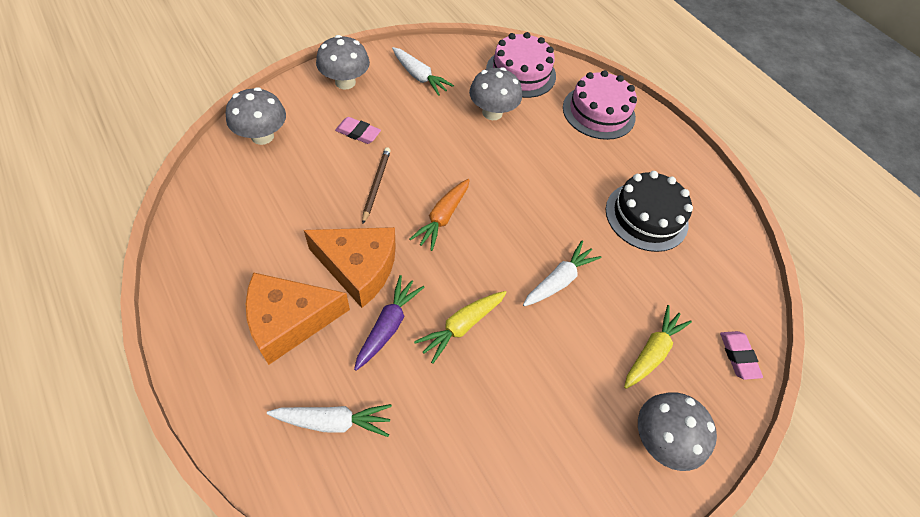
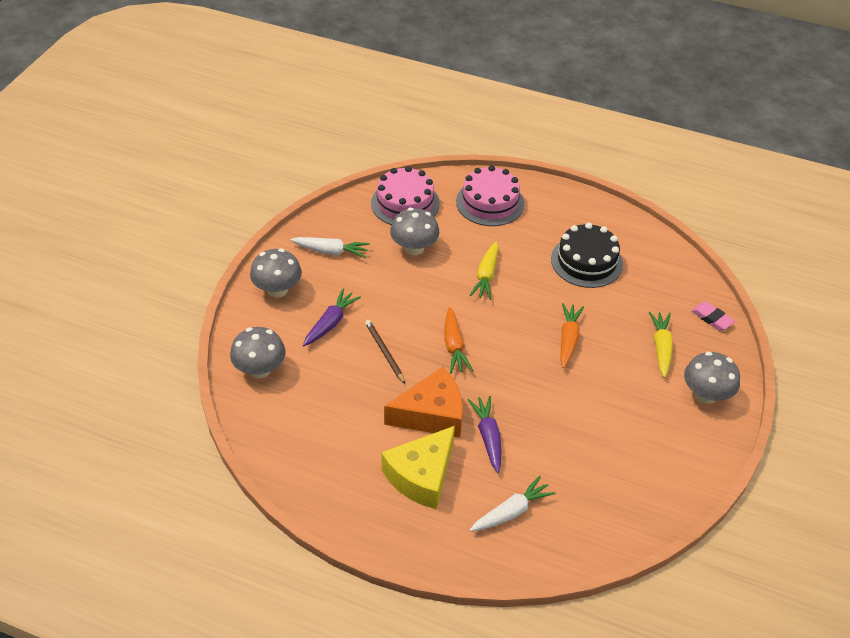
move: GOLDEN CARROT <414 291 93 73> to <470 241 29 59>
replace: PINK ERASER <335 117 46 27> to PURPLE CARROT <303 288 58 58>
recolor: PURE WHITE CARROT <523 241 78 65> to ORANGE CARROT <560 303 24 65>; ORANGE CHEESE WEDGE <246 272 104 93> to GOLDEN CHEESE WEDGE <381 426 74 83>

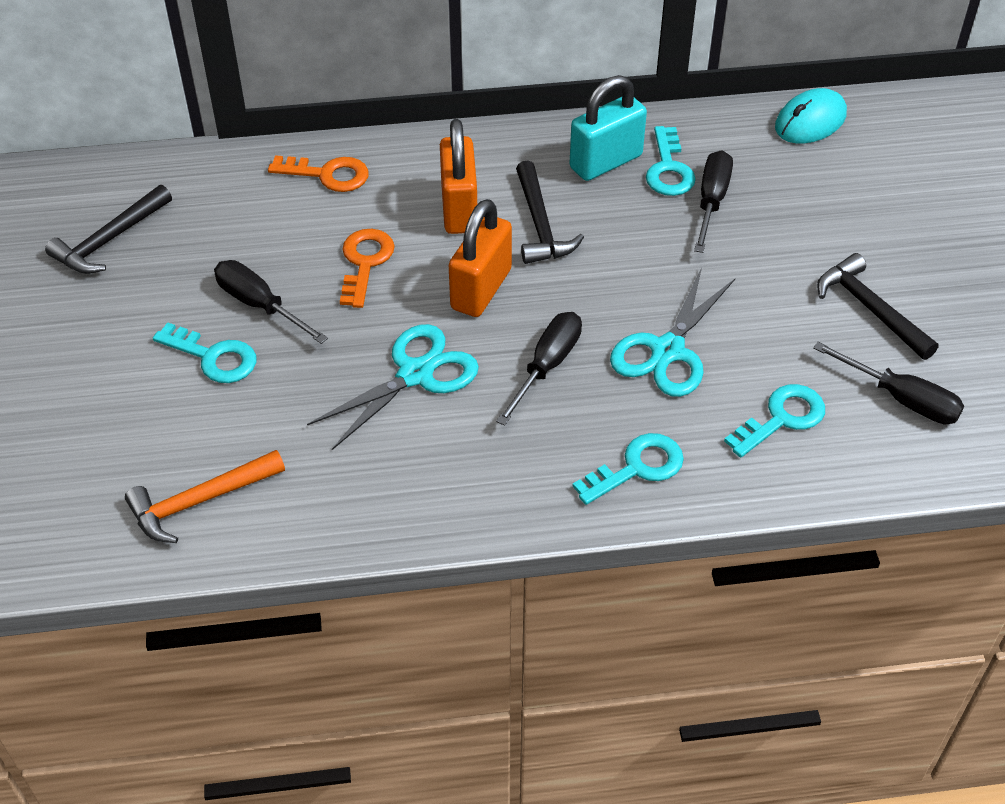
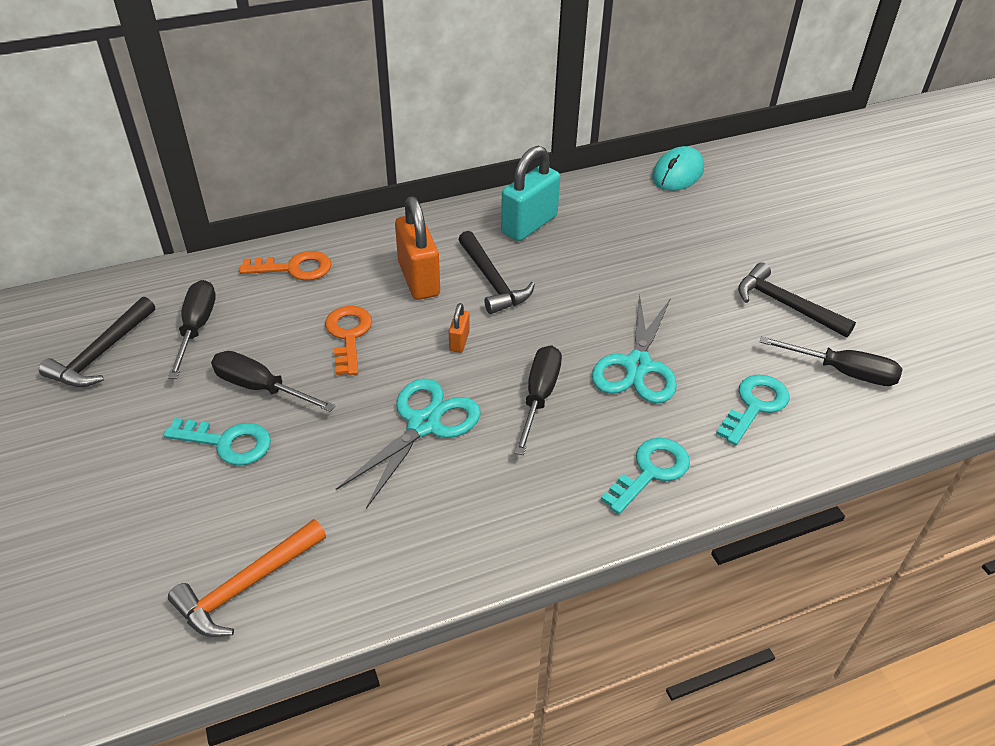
delete: TURQUOISE DOOR KEY <646 126 50 70>
move: BLACK HAND SCREWDRIVER <694 150 39 103> to <168 280 48 99>
resize: ORANGE LOCK <449 199 63 118> = <449 303 21 50> x0.47

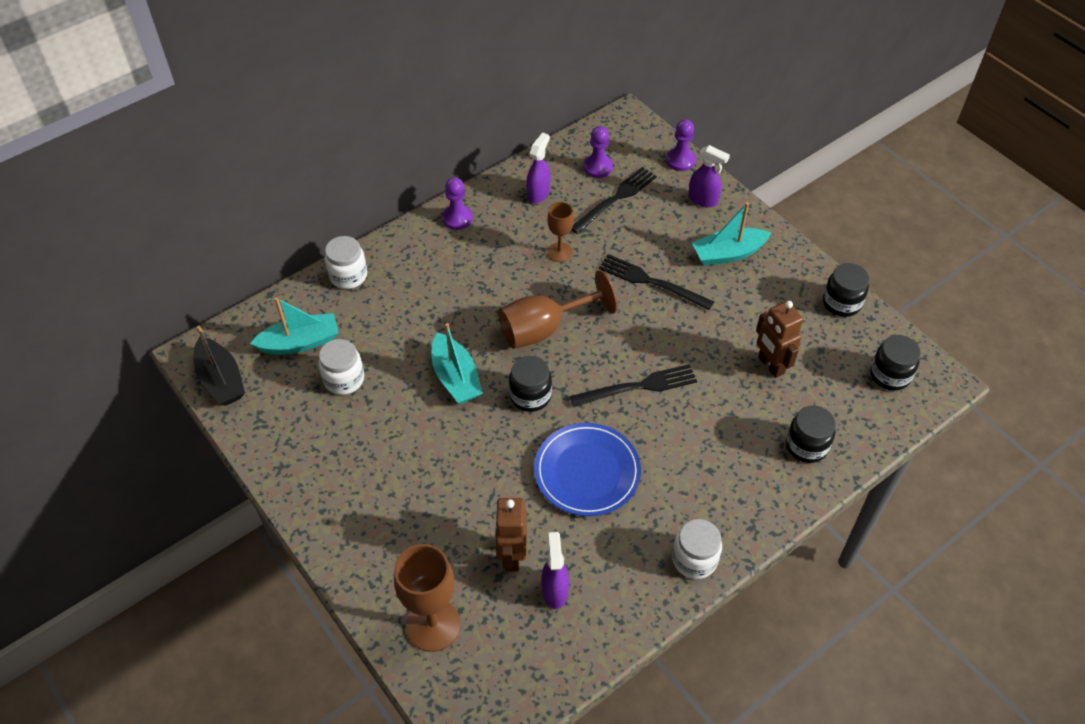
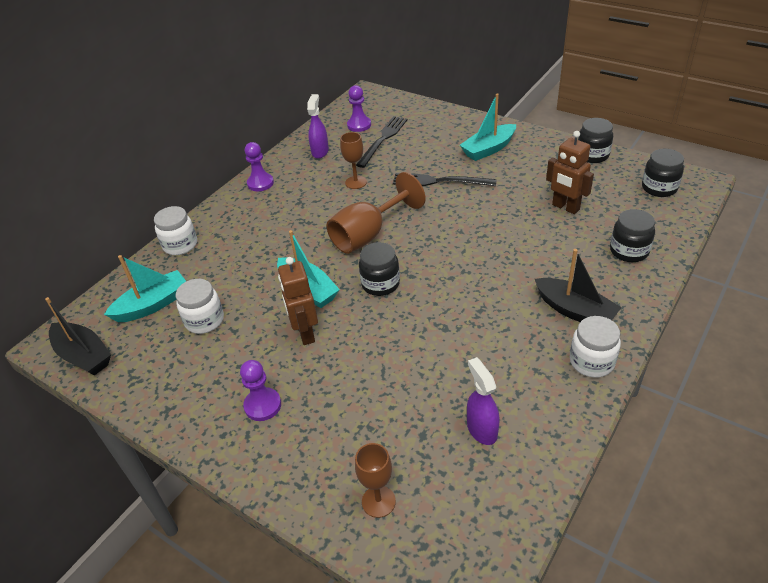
delete: PURPLE SPRAYER <688 145 42 62>; BLACK DINNER FORK <569 364 128 43>; ROYAL BLUE DINNER PLATE <534 423 107 93>
insert: BLACK SAILBOAT <535 249 87 73>
move: PURPLE PAWN <666 119 30 52> to <240 360 41 61>; RUSSET ROBOT FIGURE <494 498 33 74> to <278 257 40 88>
resize: RUSSET CHALICE <394 544 67 108> = <355 443 41 75> x0.58

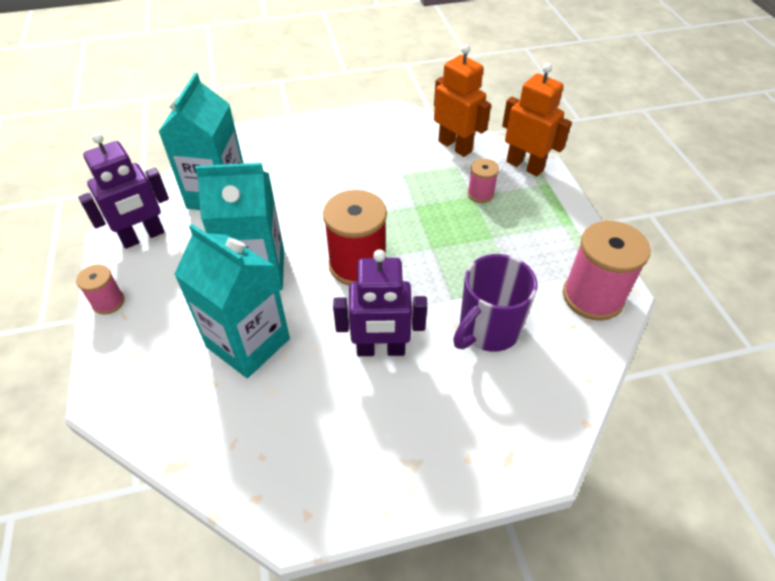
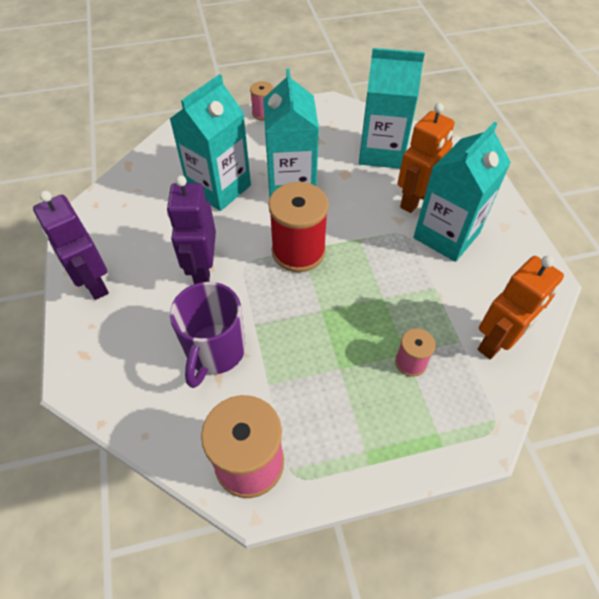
insert: TURQUOISE CARTON <413 122 98 140>
move: ORANGE ROBOT FIGURE <502 63 70 113> to <398 103 57 110>; PURPLE ROBOT FIGURE <78 133 91 116> to <33 191 76 109>
rotate: PURPLE COFFEE MUG <453 254 85 98> = <170 282 75 106> 120 degrees counterclockwise

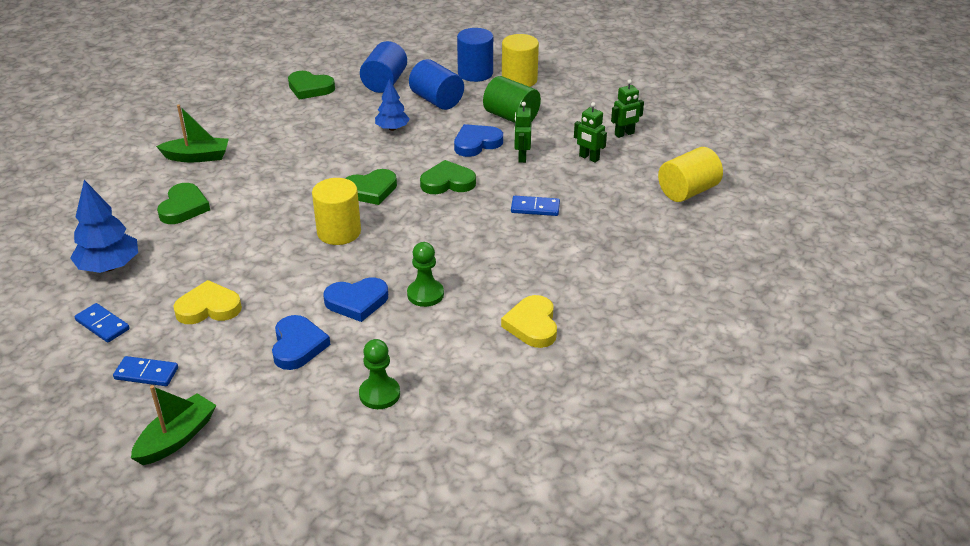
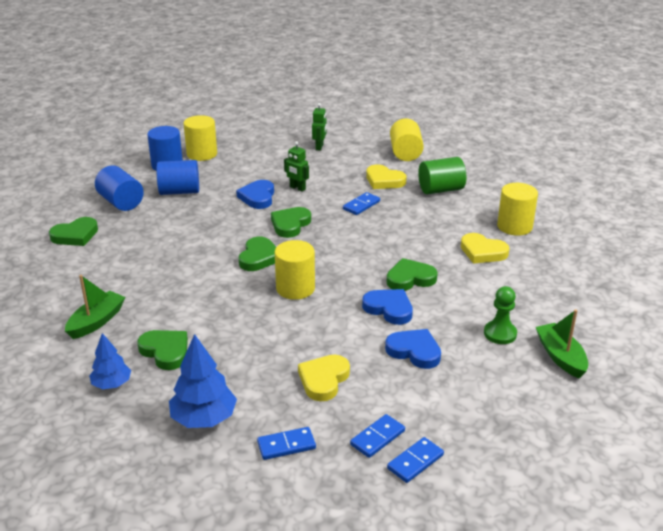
delete: LEAF-GREEN ROBOT FIGURE <574 102 33 61>
insert: GOLDEN LOVE HEART <366 165 41 24>; GOLDEN SOLID CYLINDER <497 183 41 53>; ROYAL BLUE DOMINO PIECE <387 437 57 46>
move: LEAF-GREEN SOLID CYLINDER <483 76 58 47> to <418 157 48 37>; ROYAL BLUE FIR TREE <375 79 35 52> to <89 333 42 56>; LEAF-GREEN SAILBOAT <131 385 85 80> to <536 309 52 70>
replace: LEAF-GREEN PAWN <407 242 37 65> to LEAF-GREEN LOVE HEART <387 258 51 33>
rotate: ROYAL BLUE LOVE HEART <323 277 65 45> = <362 289 51 36> 75 degrees counterclockwise

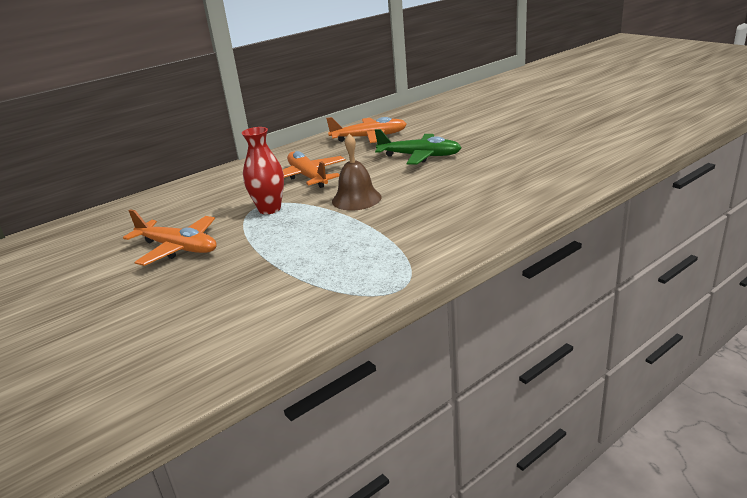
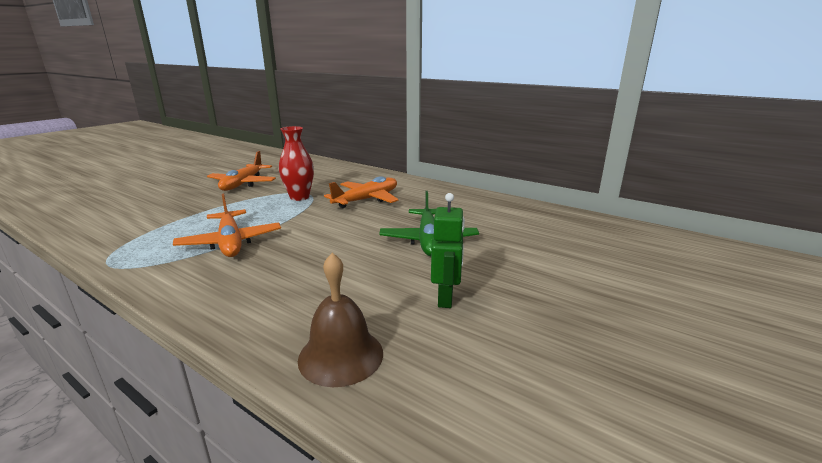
insert: LEAF-GREEN ROBOT FIGURE <431 193 34 115>
move: ORANGE AEROPLANE <326 117 81 26> to <173 193 108 64>; RUSSET SCHOOL BELL <332 134 50 76> to <298 253 85 134>

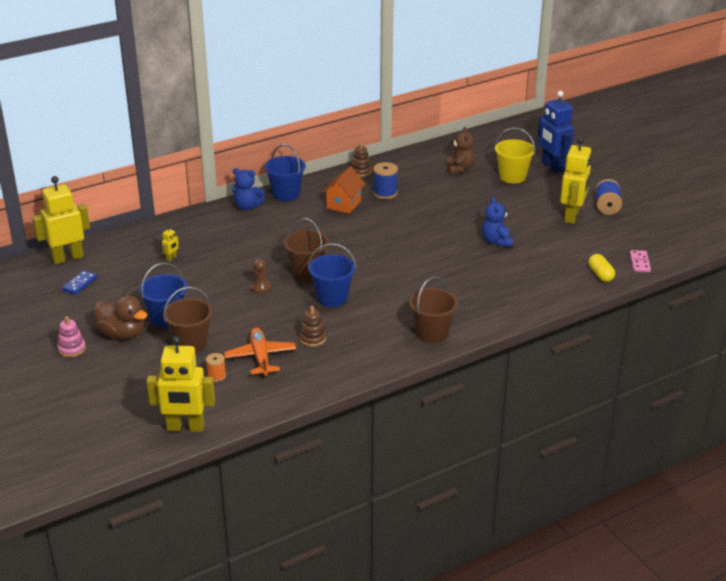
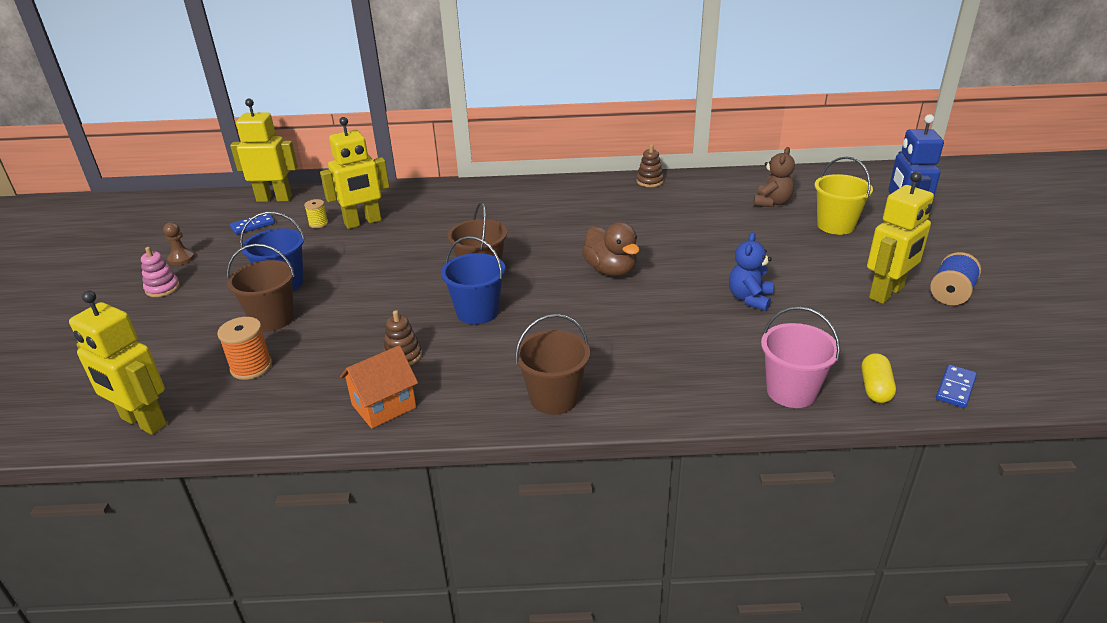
delete: ROYAL BLUE BUCKET <265 144 41 57>; ROYAL BLUE REEL OF THREAD <373 162 25 37>; ROYAL BLUE STUFFED BEAR <232 168 33 42>; ORANGE AEROPLANE <224 327 72 49>
insert: GOLDEN REEL OF THREAD <304 199 24 29>; PINK BUCKET <761 306 79 102>
move: ORANGE COTTAGE <322 167 43 47> to <340 345 78 84>; RUSSET PAWN <250 259 21 35> to <163 222 32 43>; RUSSET TOY DUCK <94 295 54 44> to <582 222 57 54>
recolor: PINK DOMINO PIECE <630 250 21 22> to ROYAL BLUE DOMINO PIECE <936 364 41 44>
resize: GOLDEN ROBOT FIGURE <162 226 17 36> = <320 117 69 112> x2.48; ORANGE REEL OF THREAD <206 353 20 29> = <217 317 55 63> x1.61

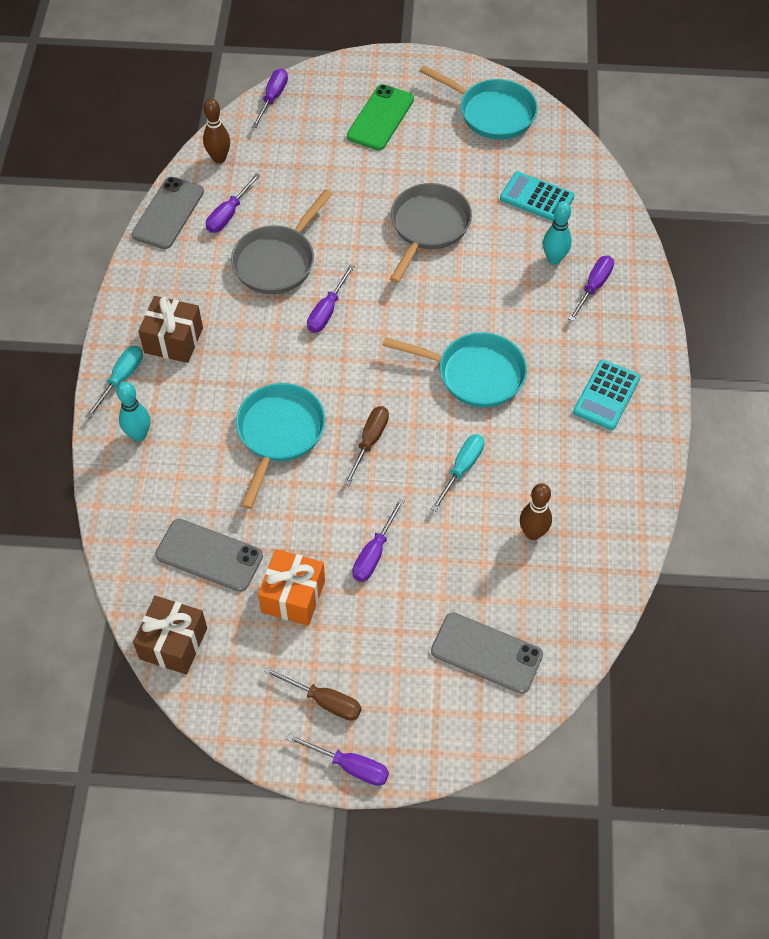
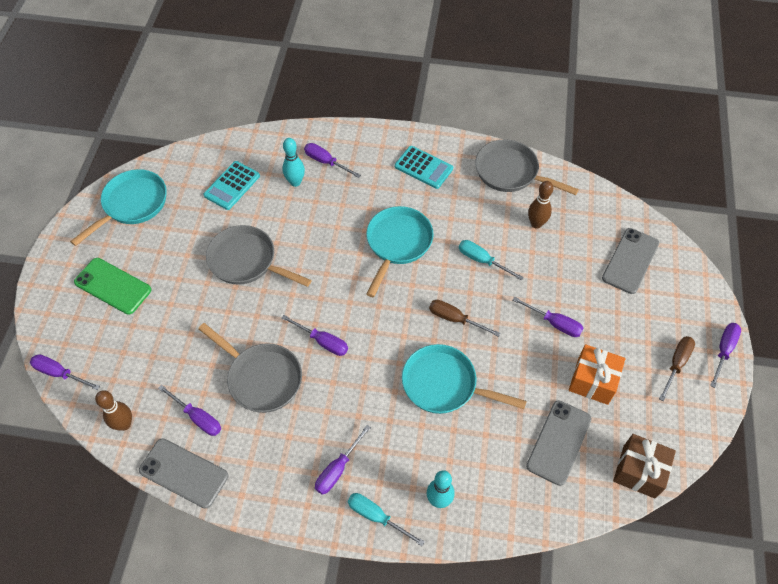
insert: GRAY PAN <475 139 104 56>
replace: RUSSET GIFT <138 296 65 67> to PURPLE HAND SCREWDRIVER <315 425 56 70>

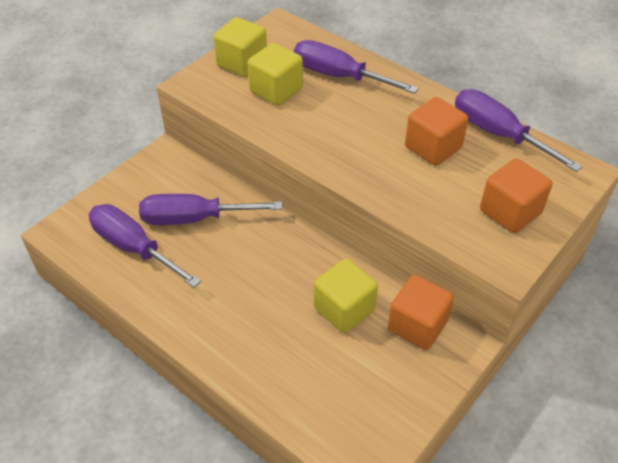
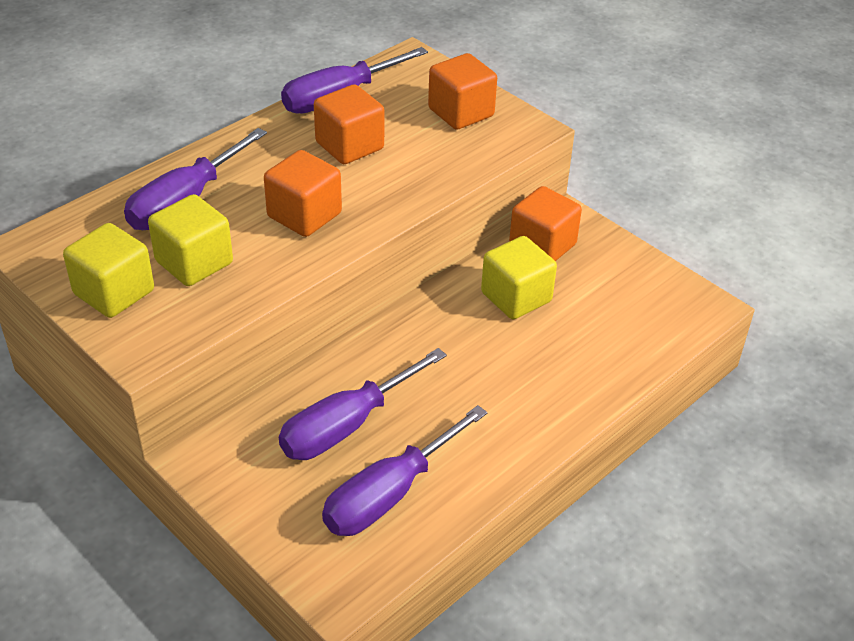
insert: ORANGE SOLID CUBE <264 150 78 87>
rotate: PURPLE HAND SCREWDRIVER <139 194 143 31> = <279 348 168 112> 45 degrees clockwise

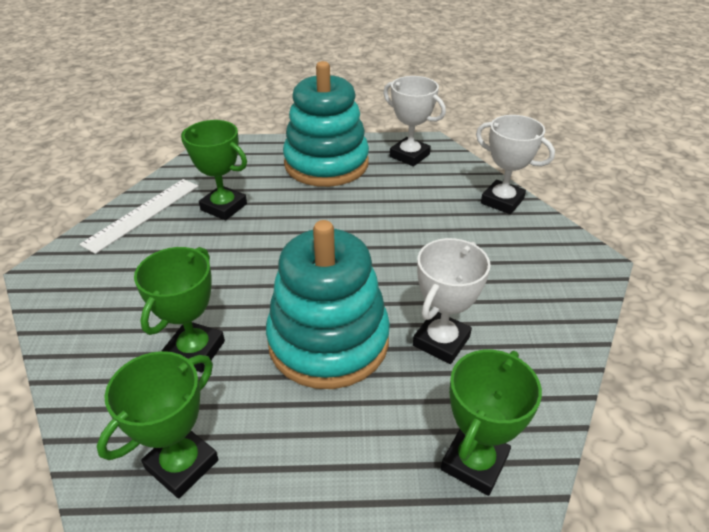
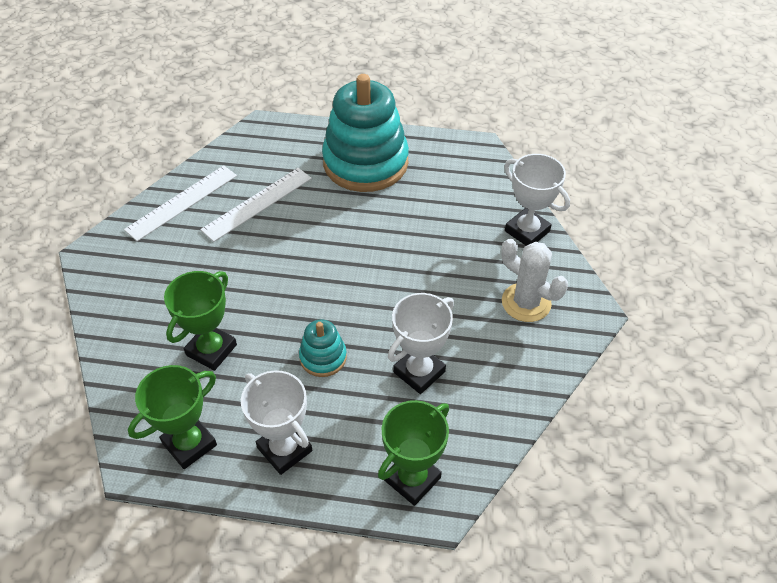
insert: PURE WHITE CACTUS <501 238 67 84>
move: PURE WHITE PRIZE CUP <383 76 63 90> to <241 370 71 105>
replace: LEAF-GREEN PRIZE CUP <181 120 66 100> to PURE WHITE MEASURING STICK <200 168 112 74>
resize: TURQUOISE RING STACKER <266 220 124 169> = <299 319 48 58> x0.45

